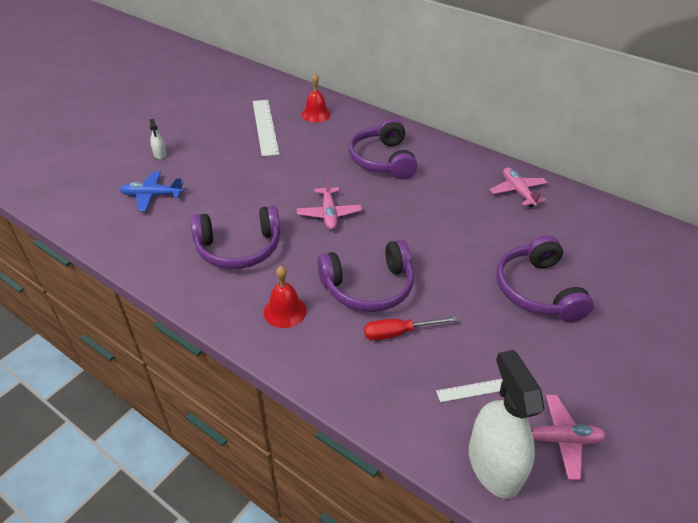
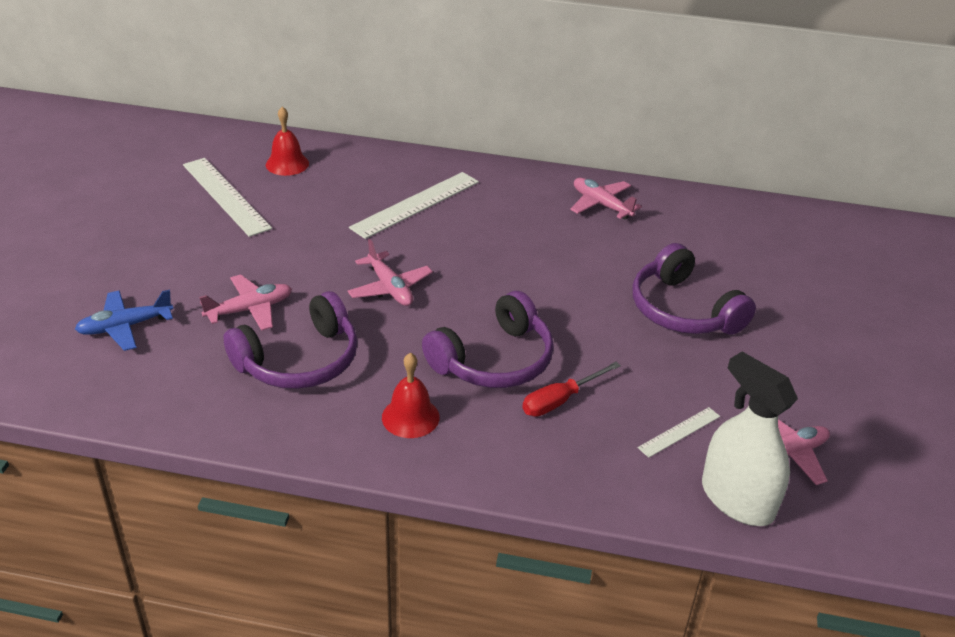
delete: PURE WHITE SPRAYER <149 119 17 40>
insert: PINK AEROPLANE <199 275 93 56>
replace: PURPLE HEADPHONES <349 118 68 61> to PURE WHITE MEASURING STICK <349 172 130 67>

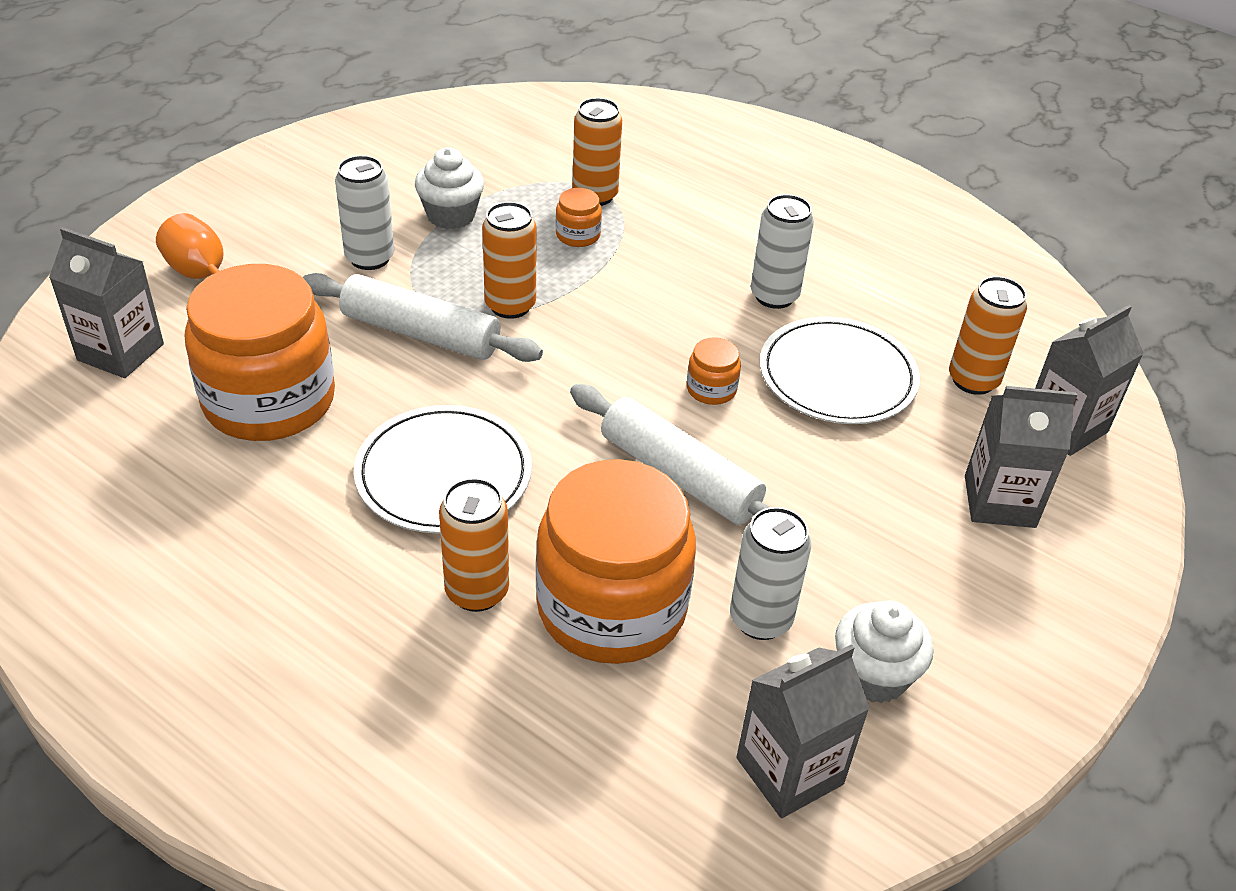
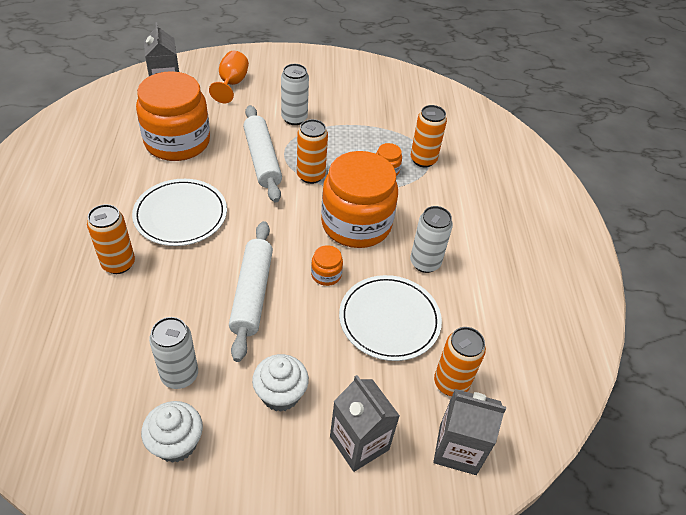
delete: GRAY CARTON <736 645 134 173>
move: PURE WHITE CUPCAKE <415 147 69 82> to <252 354 57 58>; ORANGE JAM JAR <536 459 160 205> to <321 151 77 97>

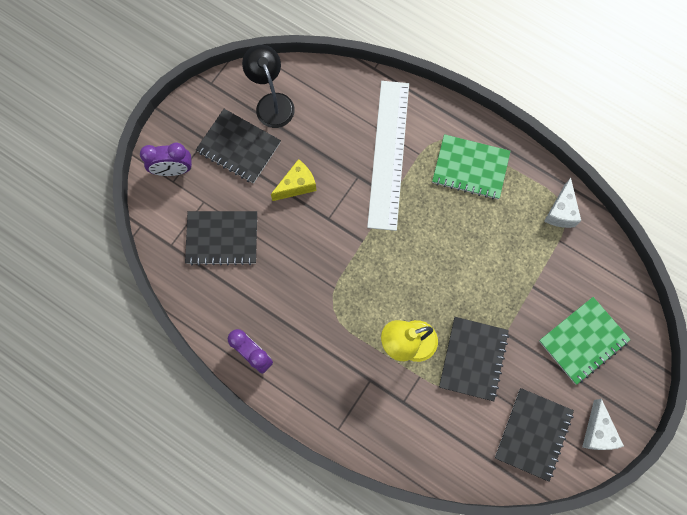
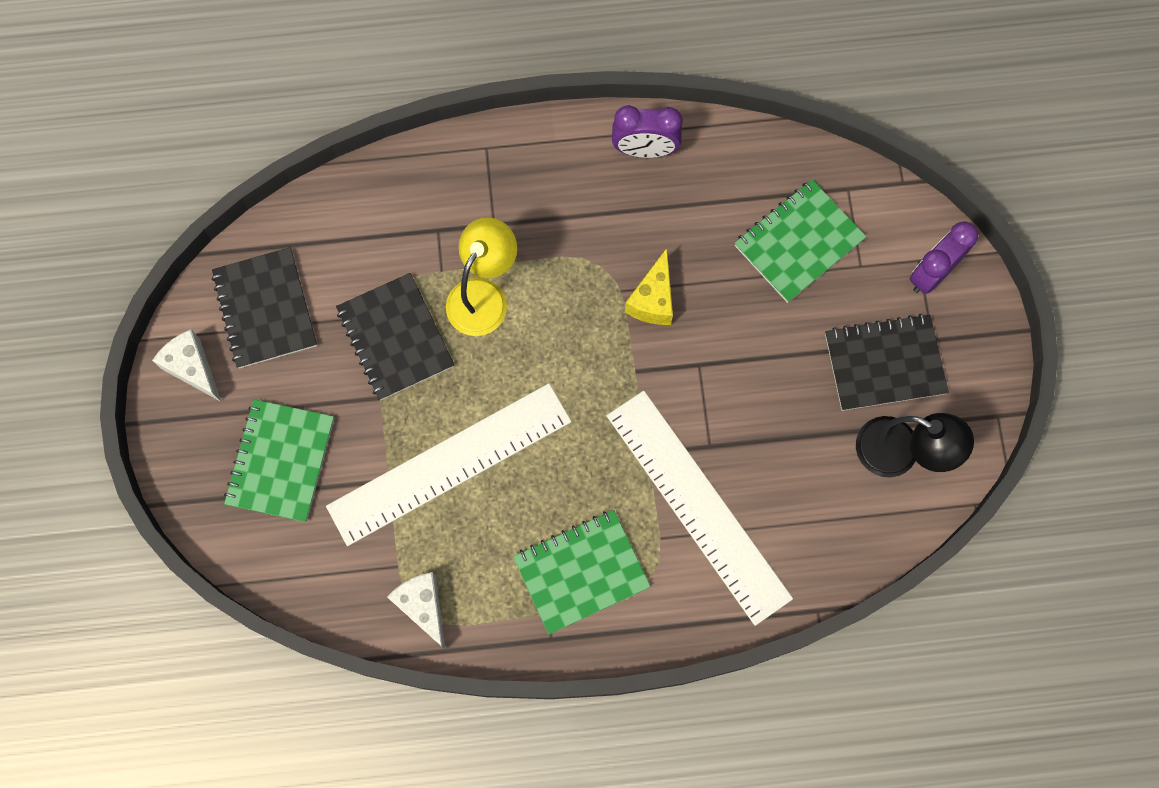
insert: PURE WHITE MEASURING STICK <326 383 246 163>
move: GOLDEN CHEESE WEDGE <271 159 46 42> to <625 248 48 77>
recolor: BLACK NOTEBOOK <185 211 72 55> to LEAF-GREEN NOTEBOOK <734 180 132 123>

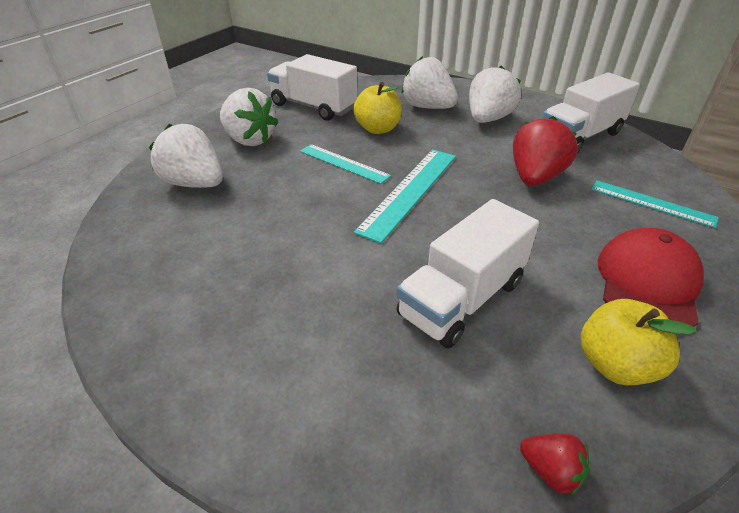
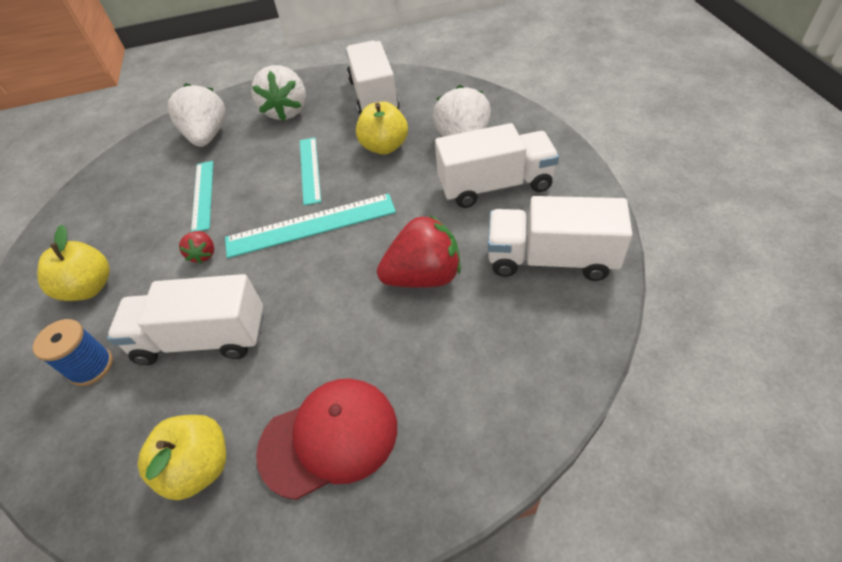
insert: GOLDEN TOY APPLE <37 225 73 76>; ROYAL BLUE REEL OF THREAD <33 319 80 67>
move: TURQUOISE MEASURING STICK <591 180 128 48> to <191 161 22 71>; SCARLET BERRY <520 434 69 61> to <179 231 35 33>
replace: PURE WHITE BERRY <469 65 52 58> to PURE WHITE LORRY <435 123 124 85>

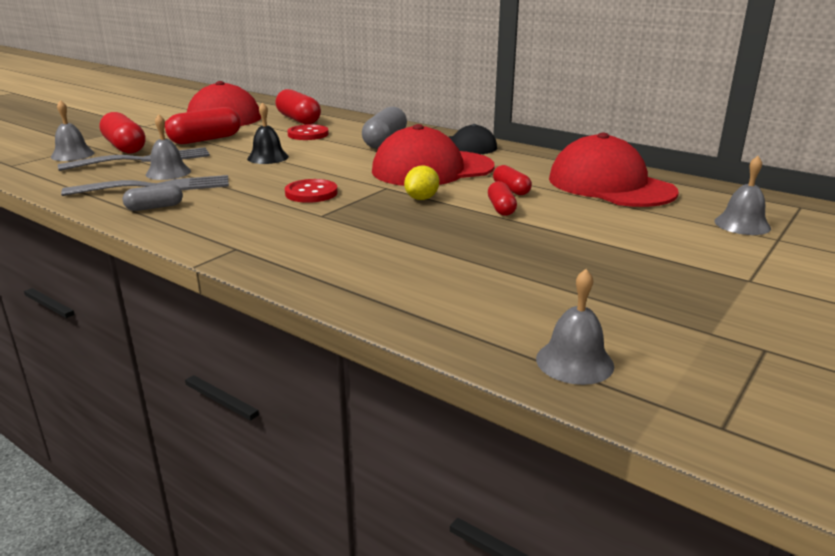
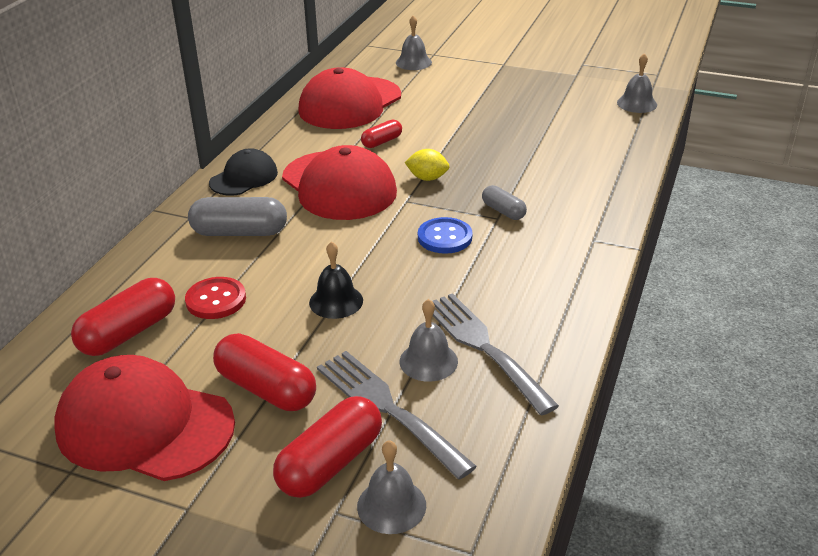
delete: SCARLET CAPSULE <488 181 29 35>
move: GRAY CAPSULE <123 184 60 27> to <482 185 45 35>
recolor: SCARLET BUTTON <285 179 53 24> to ROYAL BLUE BUTTON <418 217 54 37>

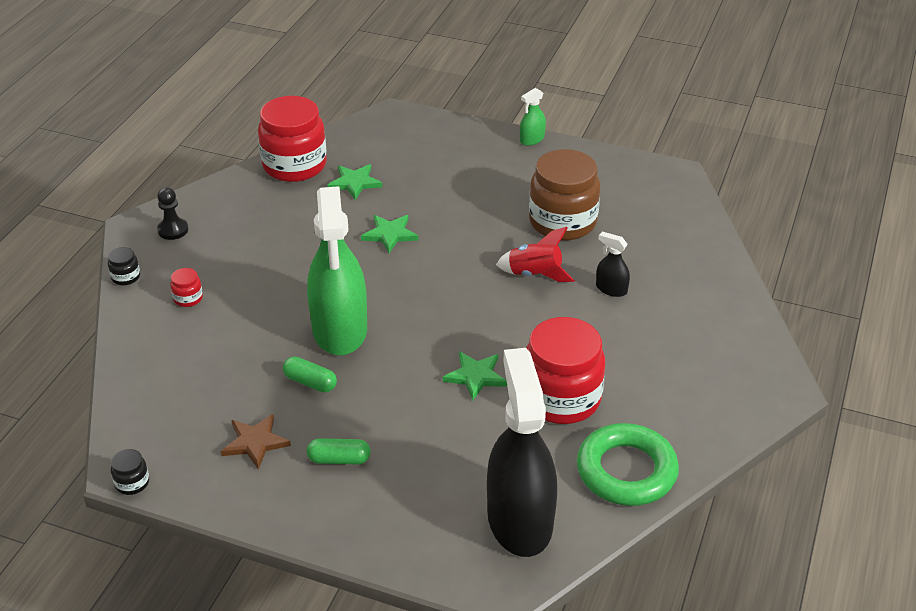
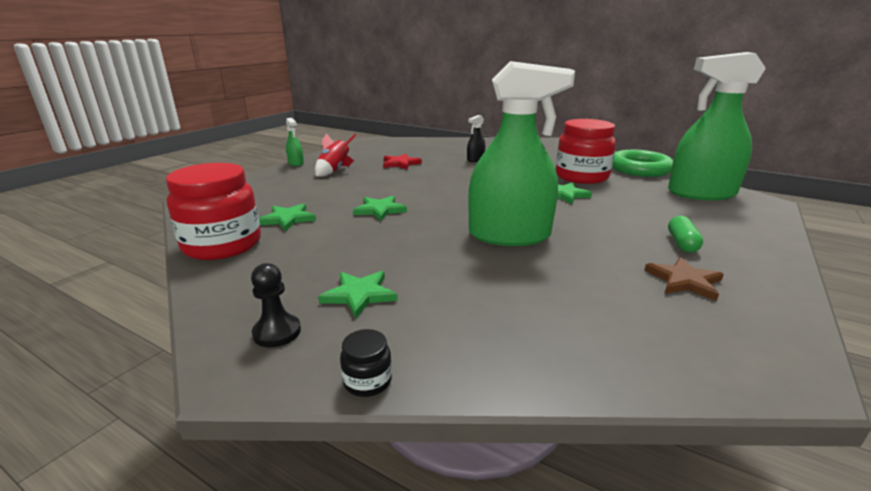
delete: SCARLET JAM JAR <170 268 33 39>; LEAF-GREEN CAPSULE <283 356 54 36>; BLACK JAM JAR <111 449 38 46>
insert: LEAF-GREEN STAR SHAPE <318 271 80 47>
move: SCARLET TOY ROCKET <496 227 79 55> to <315 133 41 44>
replace: RUSSET JAM JAR <529 149 71 91> to SCARLET STAR SHAPE <383 154 39 16>
recolor: BLACK SPRAYER <487 348 70 209> to LEAF-GREEN SPRAYER <668 52 98 148>

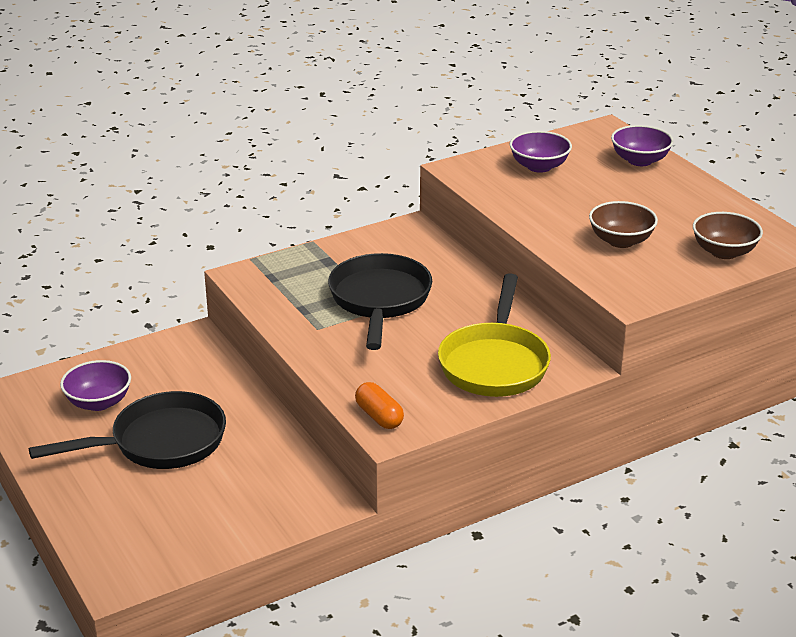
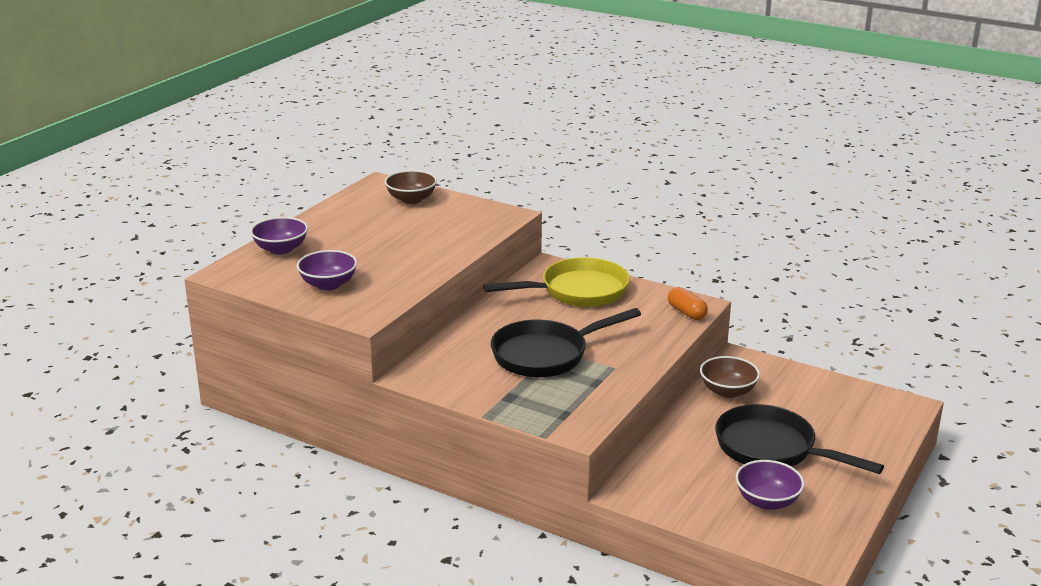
move: RUSSET SERVING BOWL <589 201 69 47> to <700 356 60 42>
rotate: ORANGE CAPSULE <355 382 49 47> = <668 287 40 33> 60 degrees counterclockwise

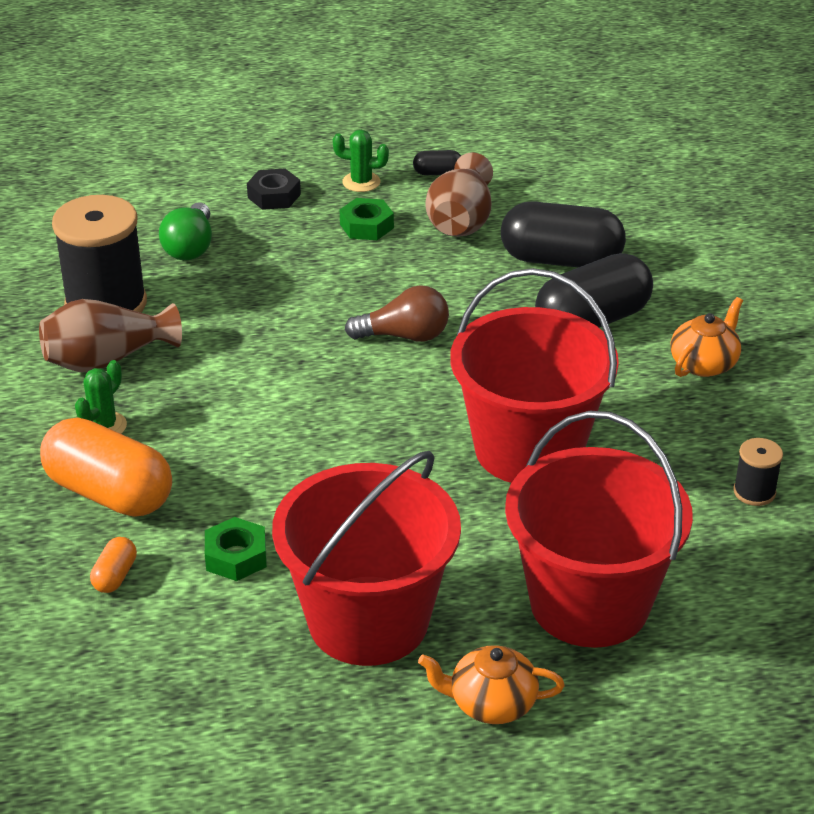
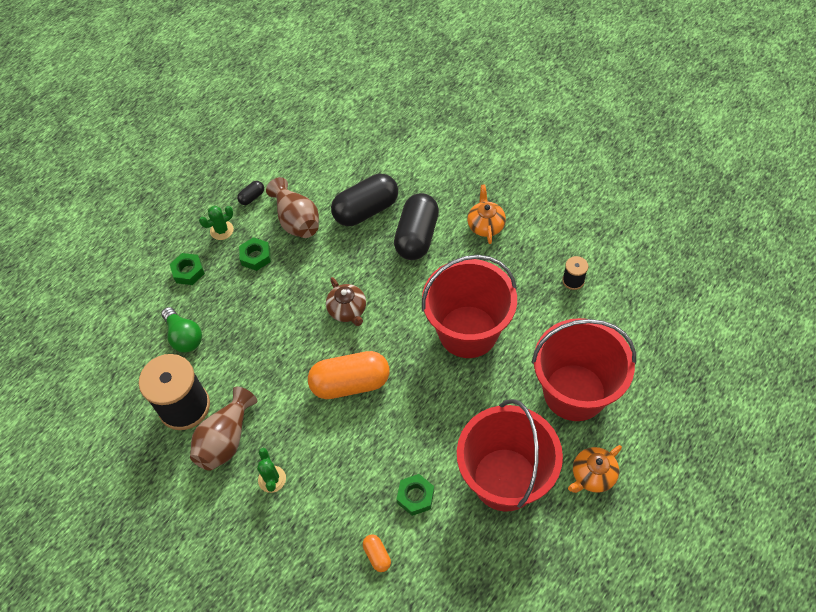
move: ORANGE CAPSULE <40 417 132 100> to <308 351 82 48>
replace: RUSSET BULB <345 285 104 57> to RUSSET TEA POT <326 277 40 49>
recolor: BLACK NUT <247 169 54 41> to LEAF-GREEN NUT <170 253 35 32>

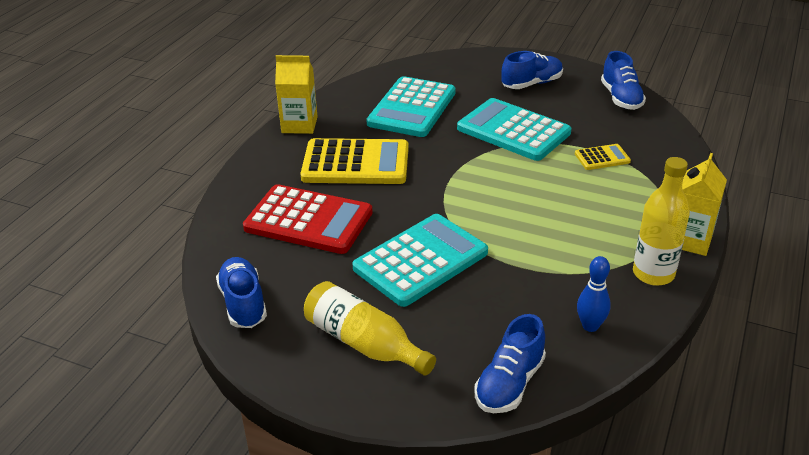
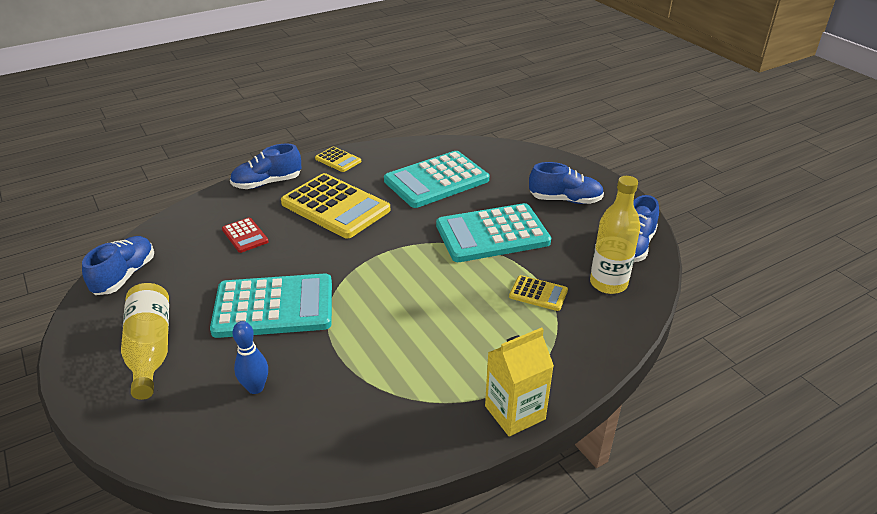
move: GOLDEN BOTTLE <633 157 57 129> to <590 176 50 118>; ROYAL BLUE SKITTLE <577 256 34 76> to <232 321 36 73>; ROYAL BLUE SHOE <475 314 71 99> to <230 143 71 46>
replace: GOLDEN CARTON <275 55 43 79> to GOLDEN CALCULATOR <315 147 46 25>
rotate: TURQUOISE CALCULATOR <457 98 115 63> = <436 203 115 59> 90 degrees counterclockwise
resize: SCARLET CALCULATOR <243 184 130 70> = <222 218 47 35> x0.47

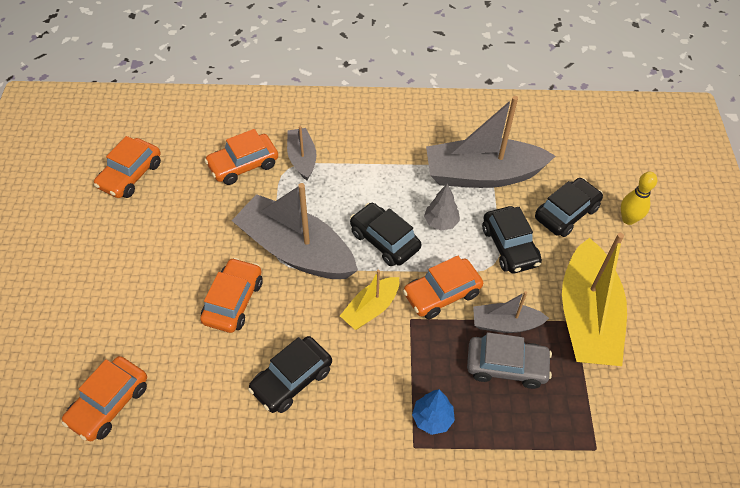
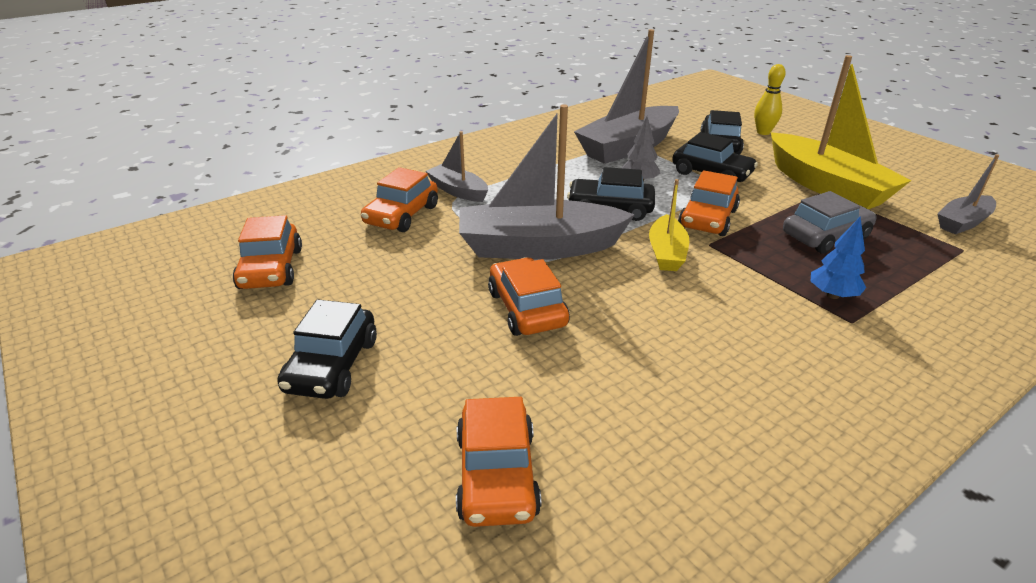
move: GRAY SAILBOAT <473 291 76 42> to <938 154 61 80>; BLACK TOY CAR <248 336 84 77> to <277 299 100 100>

